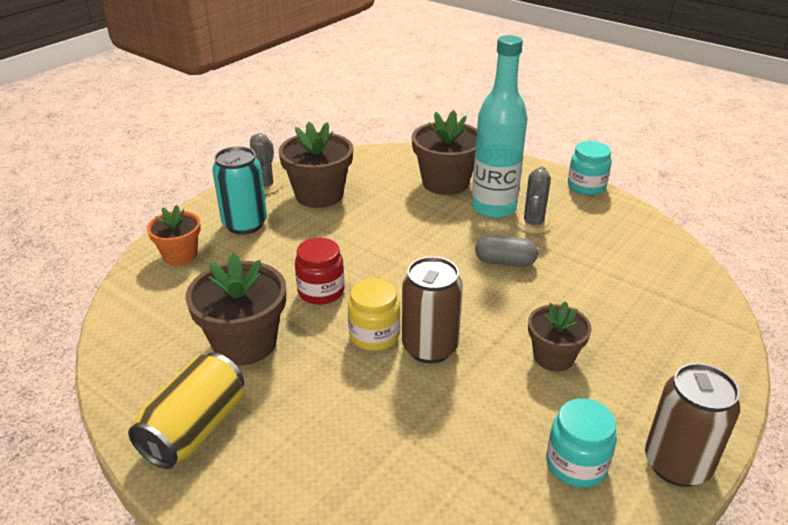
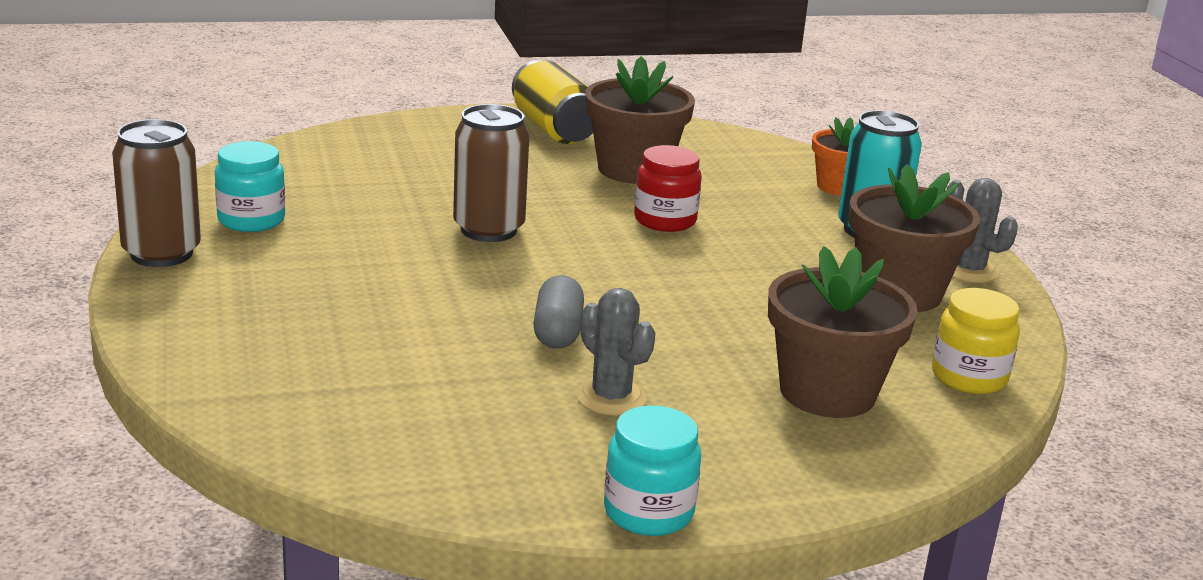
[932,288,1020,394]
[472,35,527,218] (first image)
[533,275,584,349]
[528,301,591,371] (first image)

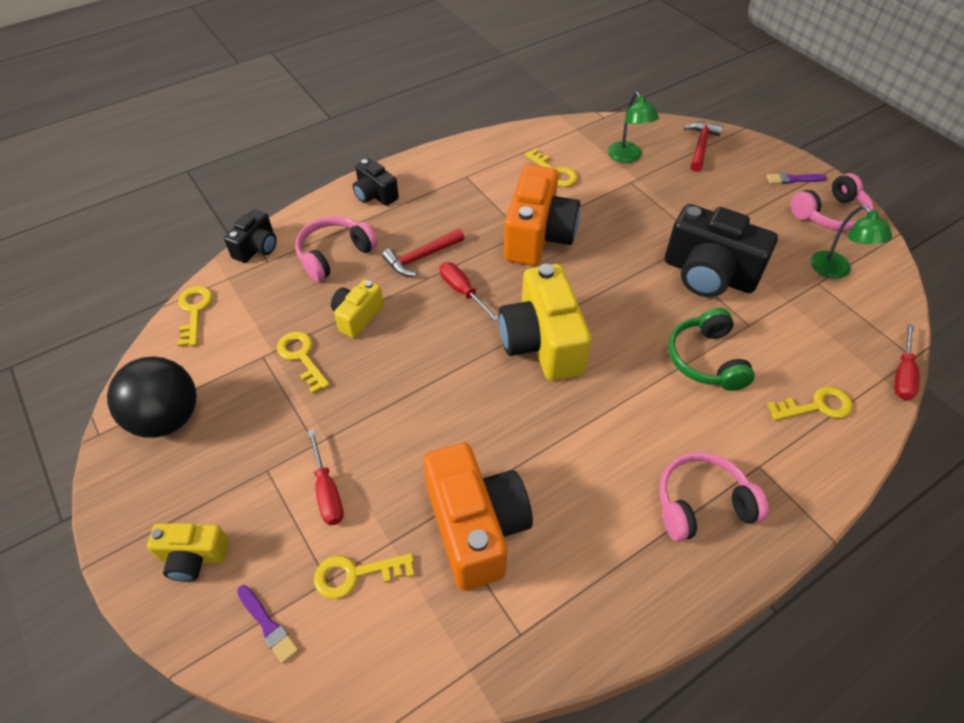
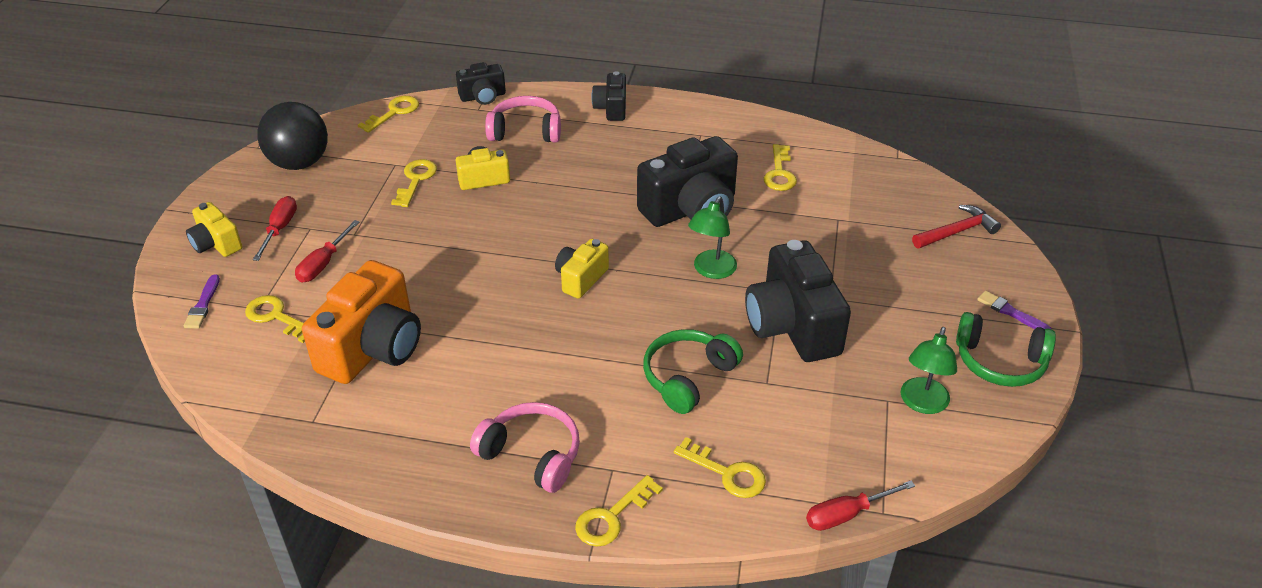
[382,229,464,277] (first image)
[253,196,297,261]
[555,239,609,299]
[637,136,738,227]
[688,197,737,279]
[956,312,1056,387]
[575,475,663,547]

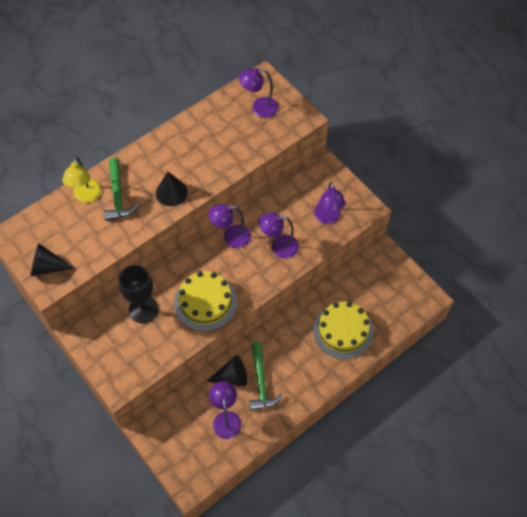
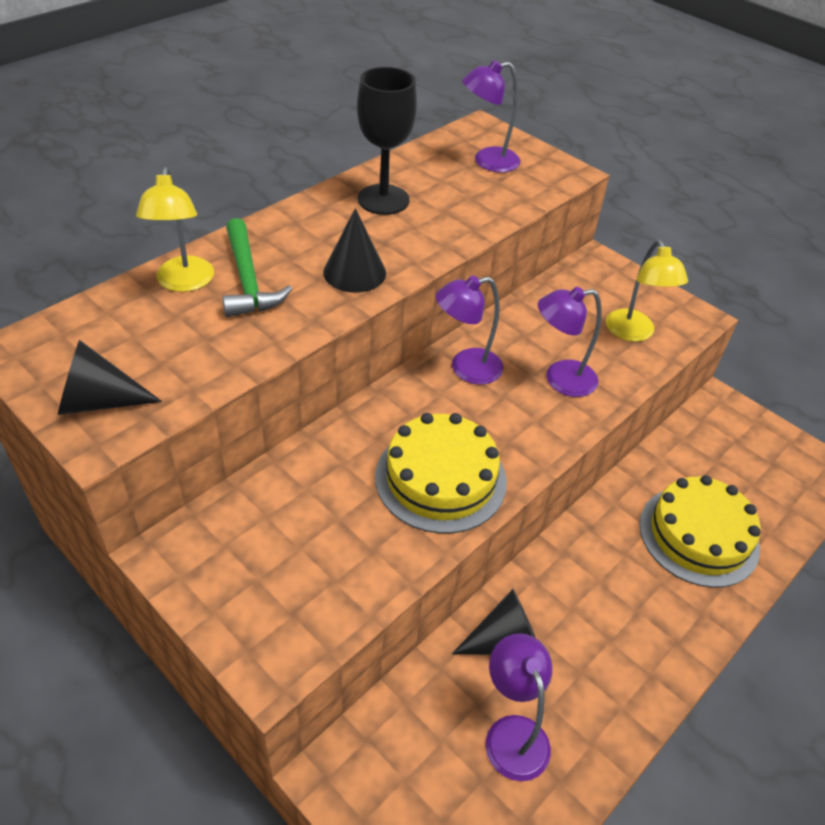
[357,67,417,215]
[249,343,283,411] (first image)
[606,240,688,342]

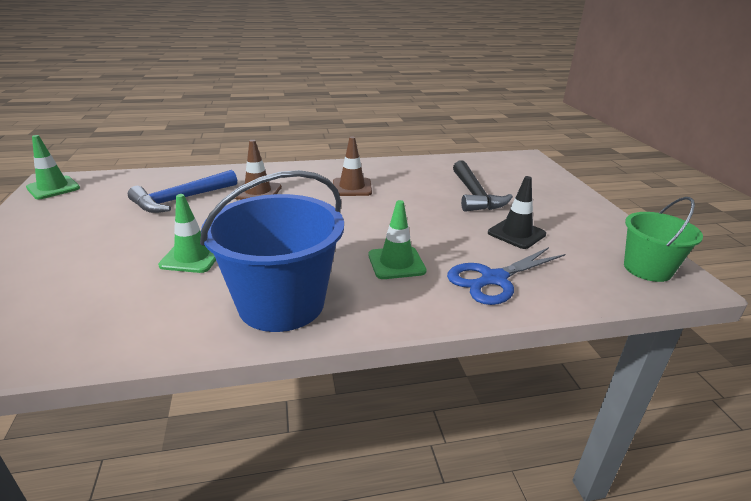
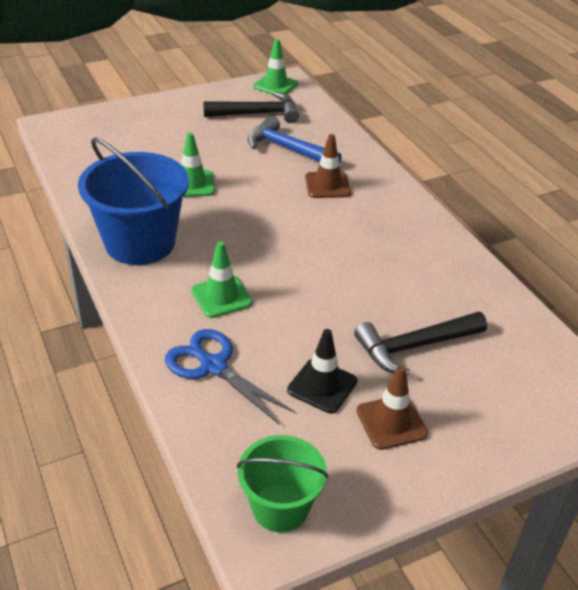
[356,365,428,450]
[203,92,299,123]

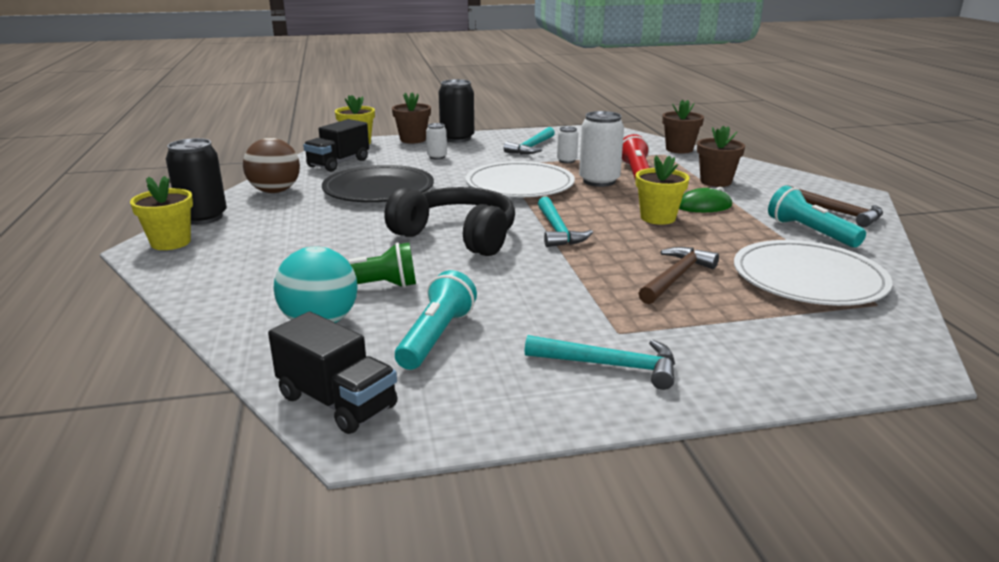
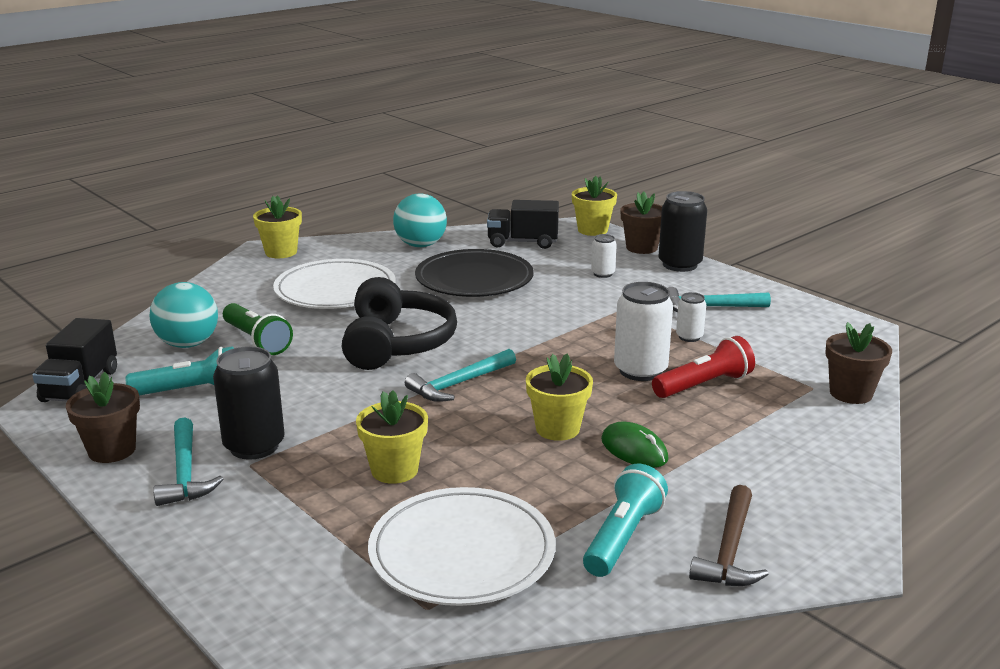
[213,346,285,460]
[393,194,447,247]
[273,259,396,309]
[356,390,428,484]
[66,372,140,463]

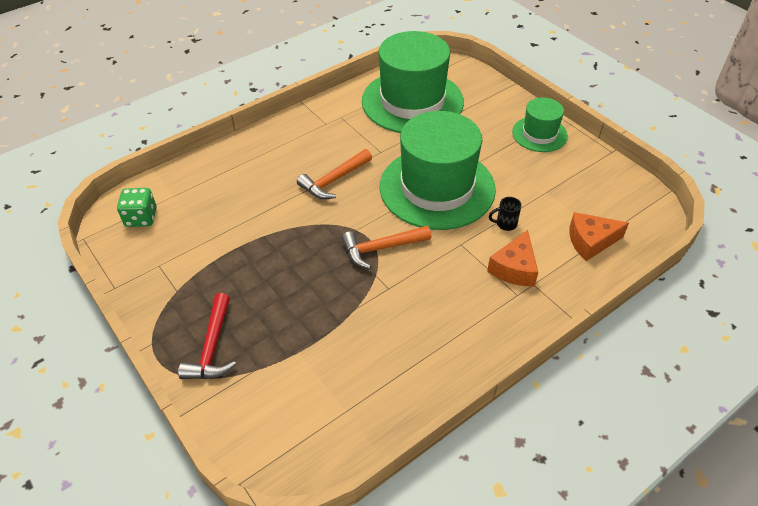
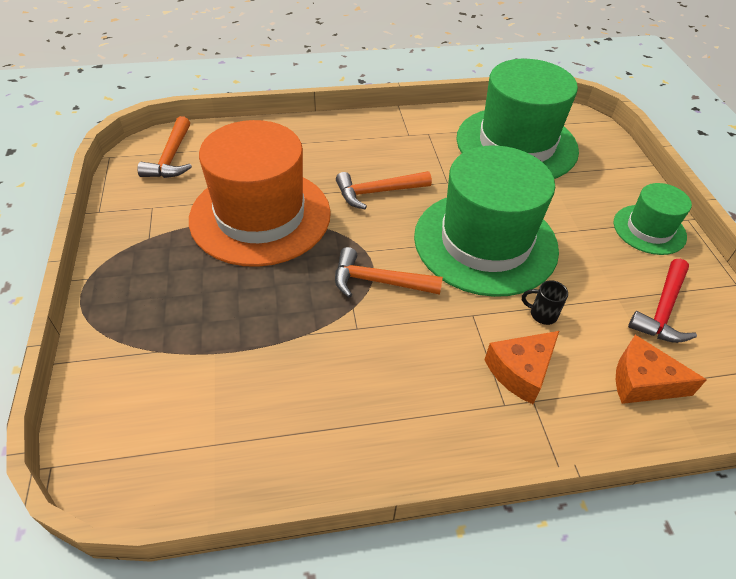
[137,116,192,178]
[628,259,697,343]
[189,120,331,267]

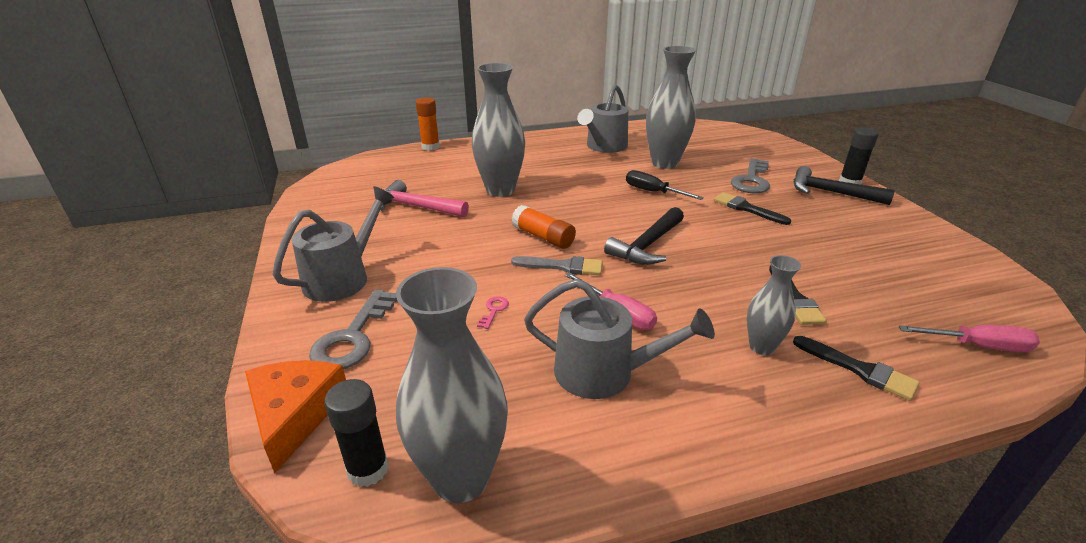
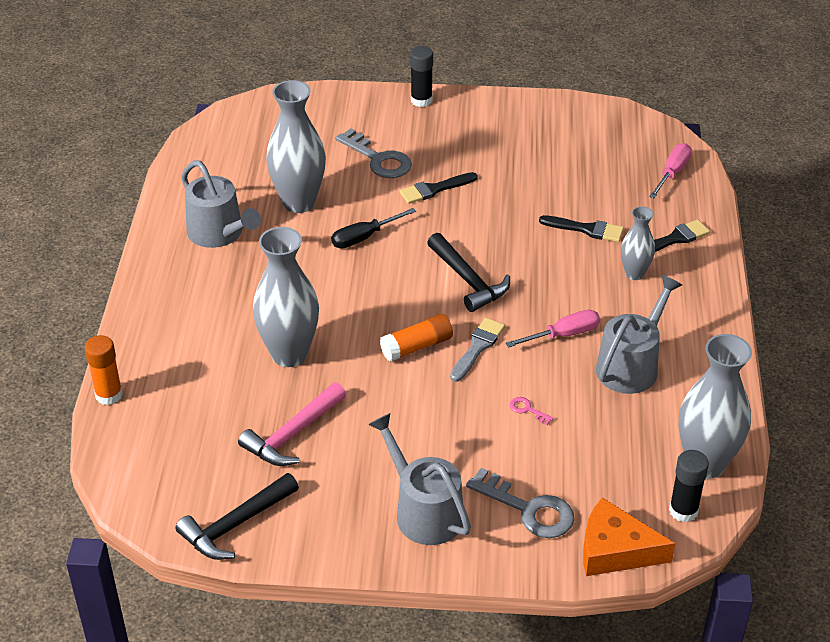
[175,473,299,560]

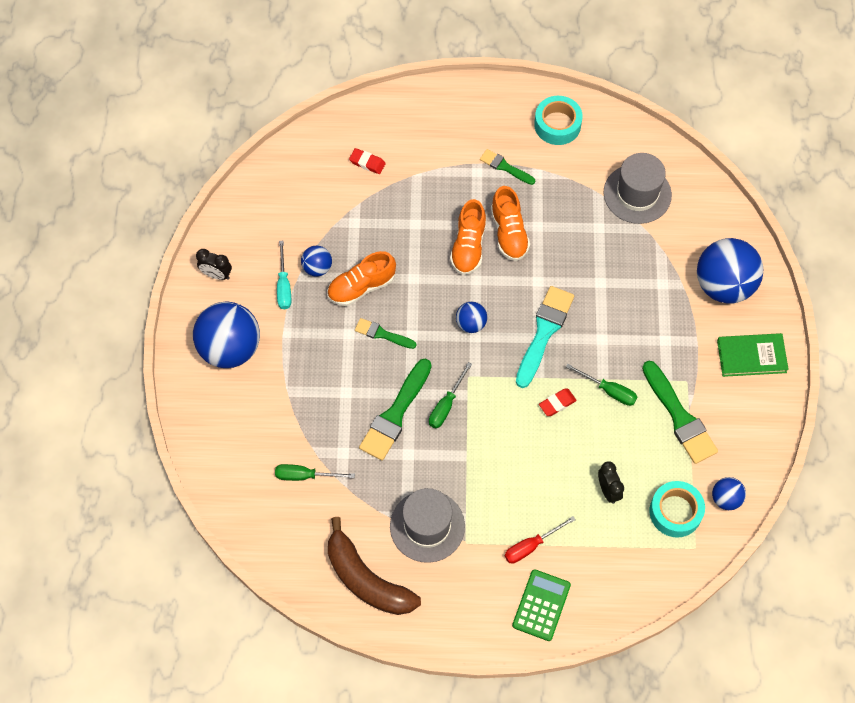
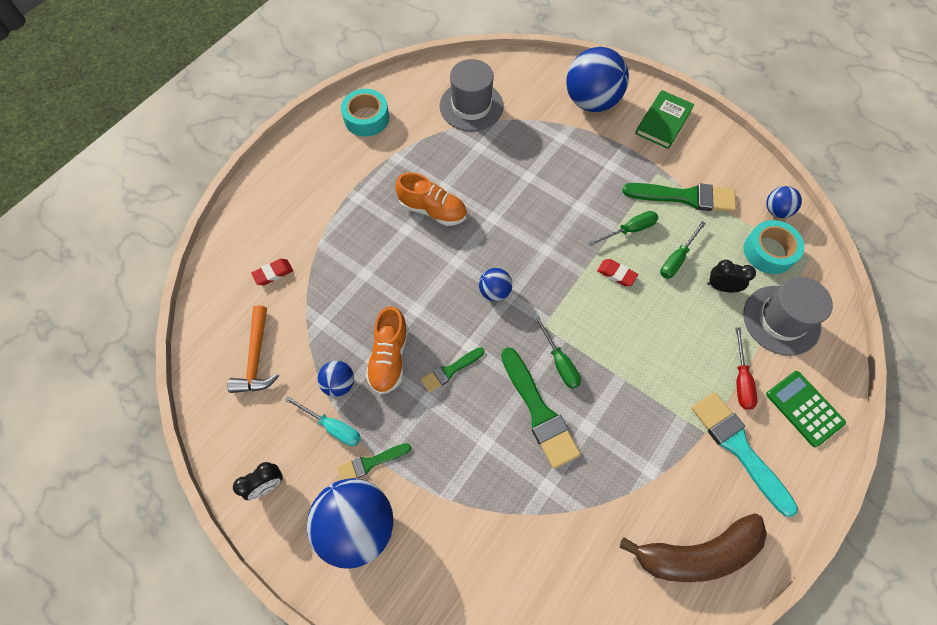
[660,221,706,279]
[743,277,833,356]
[450,199,486,275] (first image)
[337,443,411,480]
[692,392,798,517]
[597,259,638,286]
[227,305,279,393]

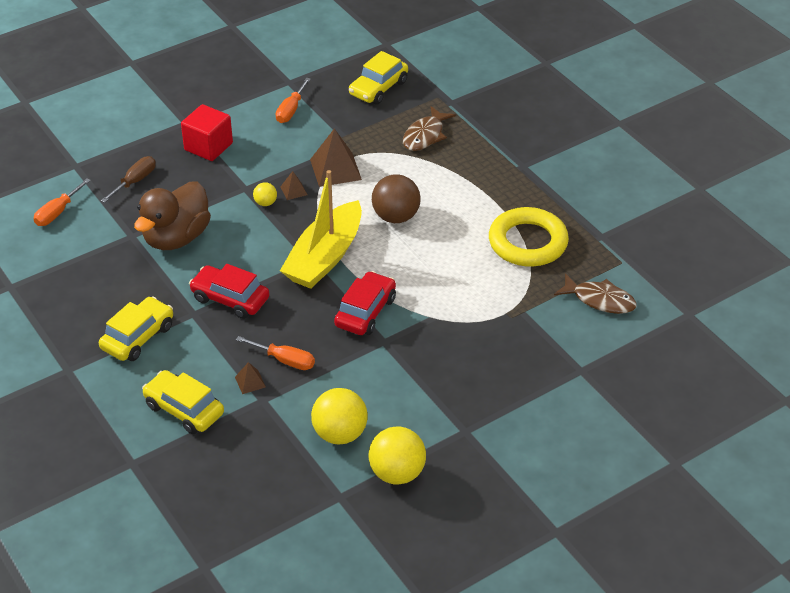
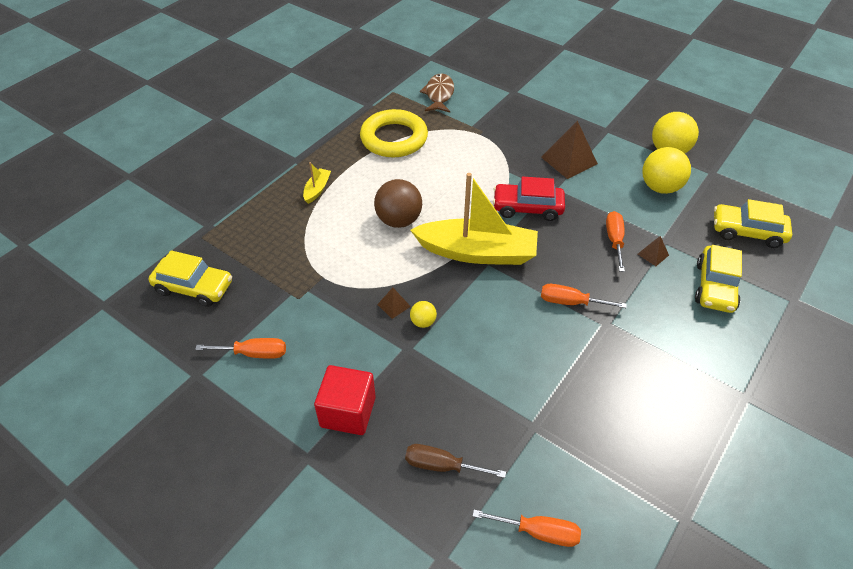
[714,199,792,248]
[134,182,211,250] (first image)
[541,284,627,308]
[541,121,598,179]
[403,106,456,151] (first image)
[303,162,331,204]

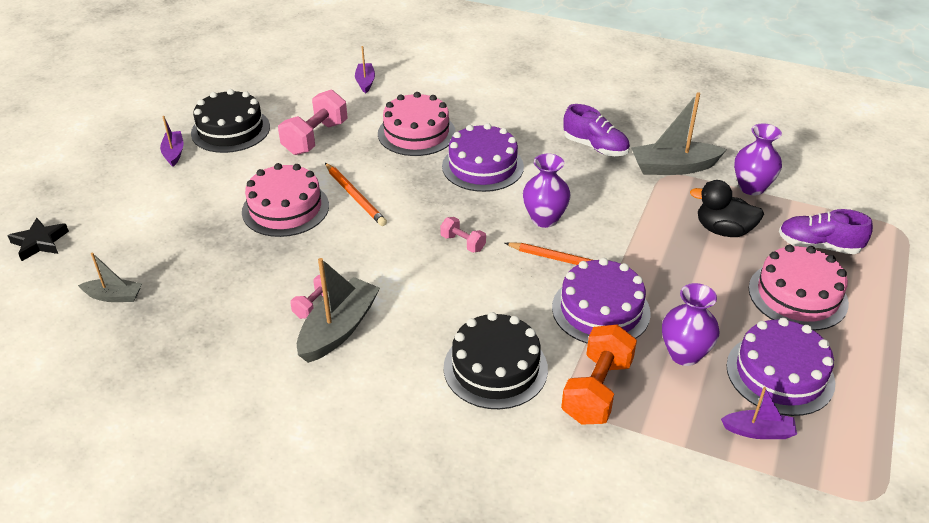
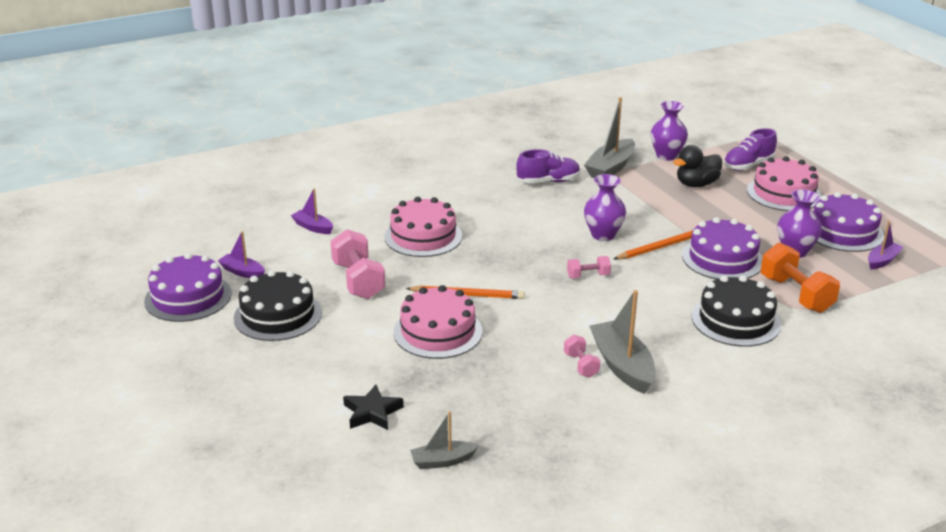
[343,384,404,430]
[410,411,479,469]
[218,231,265,278]
[144,253,231,322]

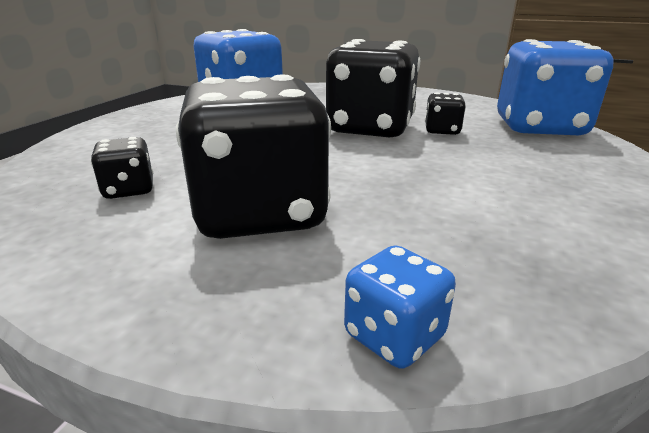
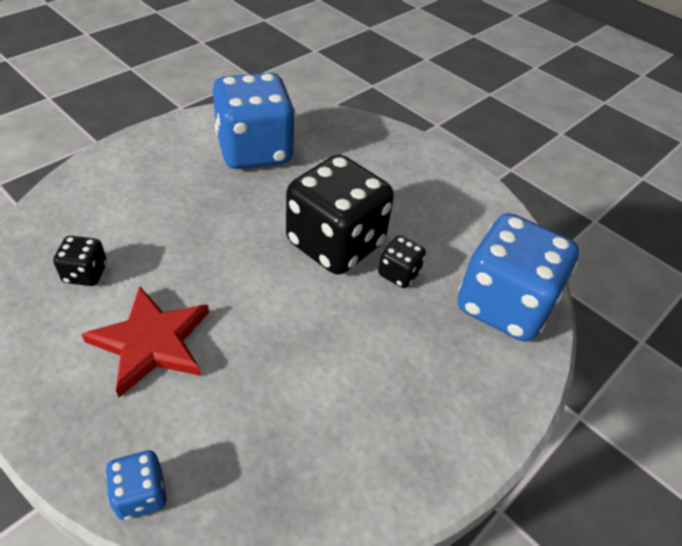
[81,287,209,397]

